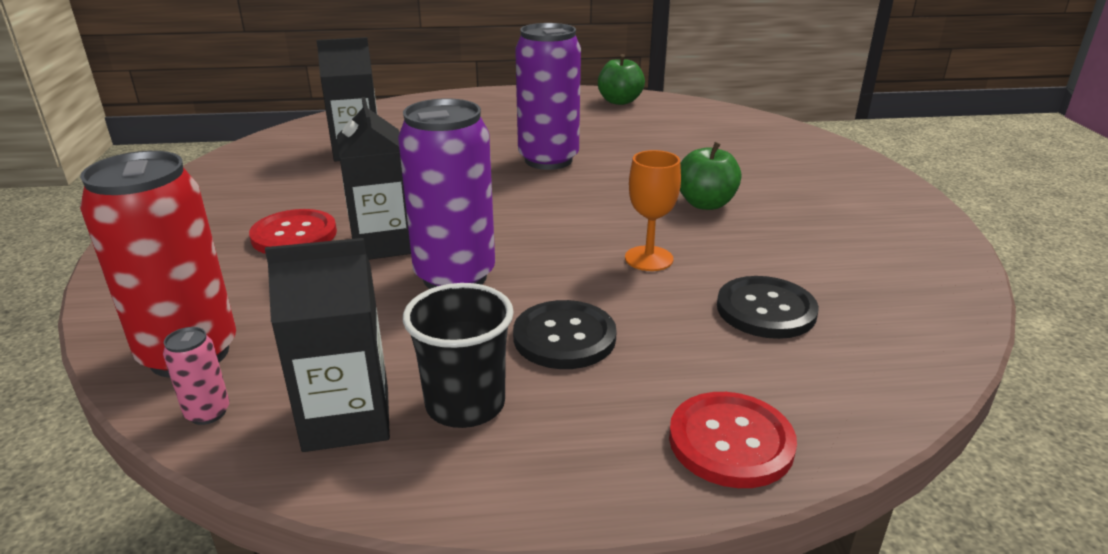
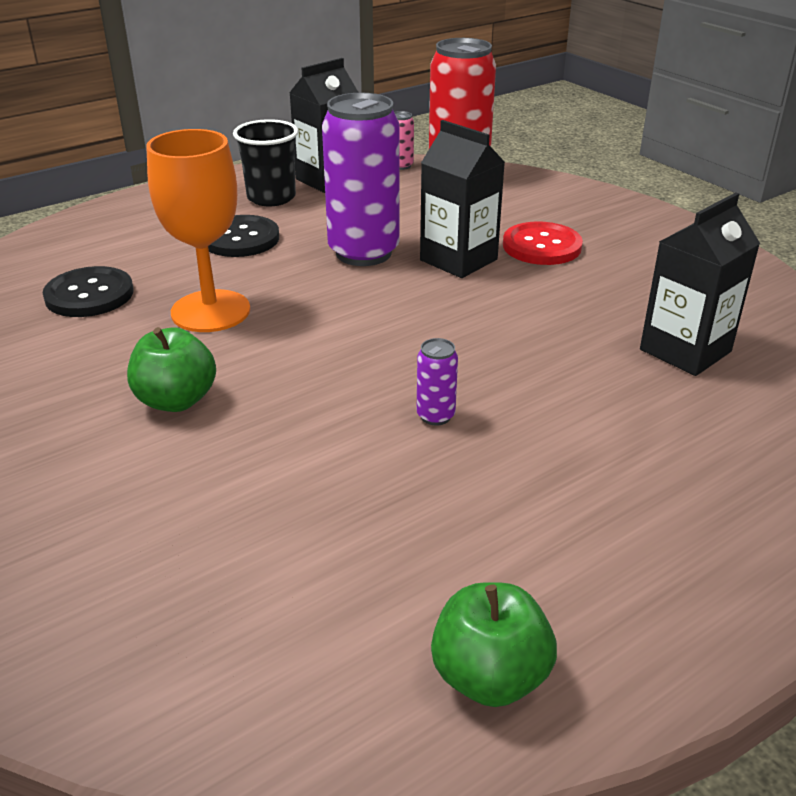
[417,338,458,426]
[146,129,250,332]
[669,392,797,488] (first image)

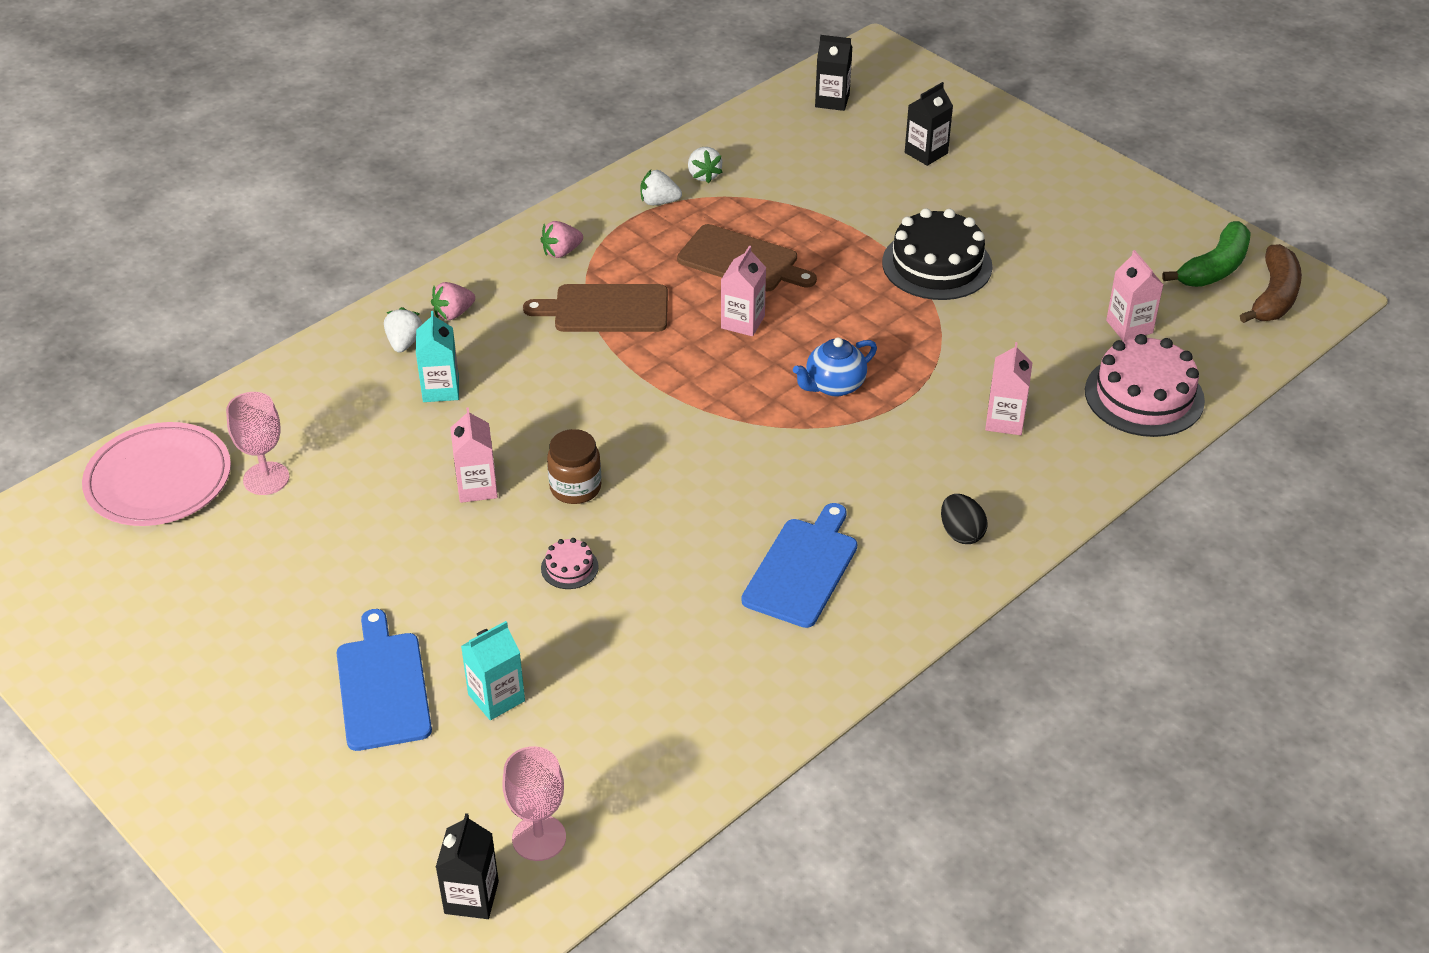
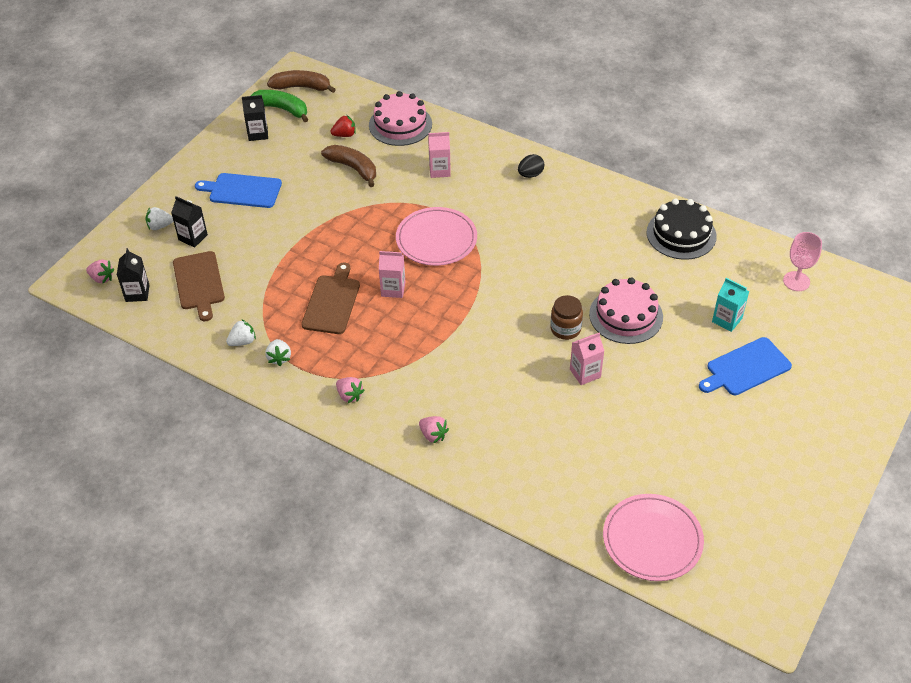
[226,392,289,495] (first image)
[146,207,173,230]
[416,311,459,402] (first image)
[242,95,268,141]
[173,251,225,321]
[589,277,663,344]
[195,173,282,208]
[396,207,477,266]
[646,199,717,260]
[331,115,356,137]
[86,259,114,283]
[321,145,376,187]

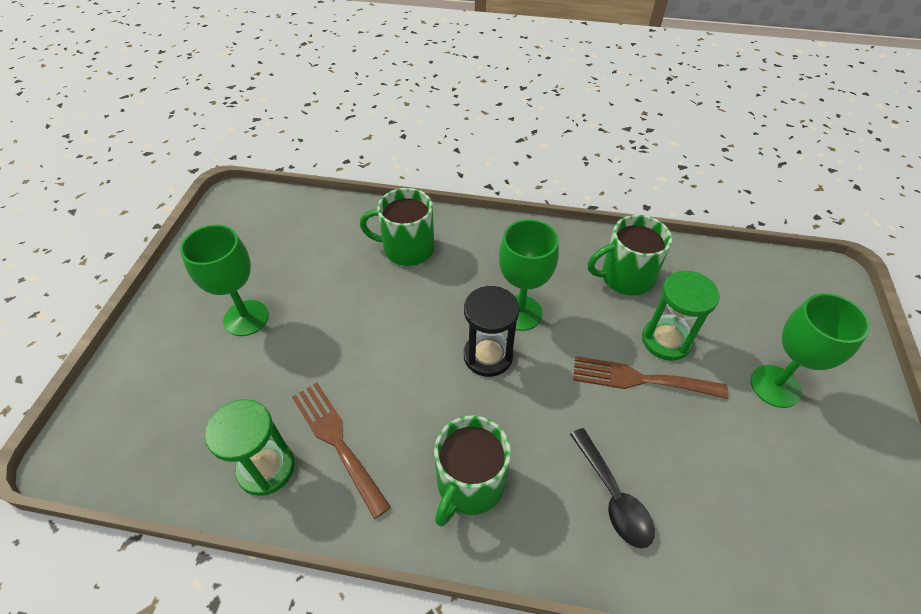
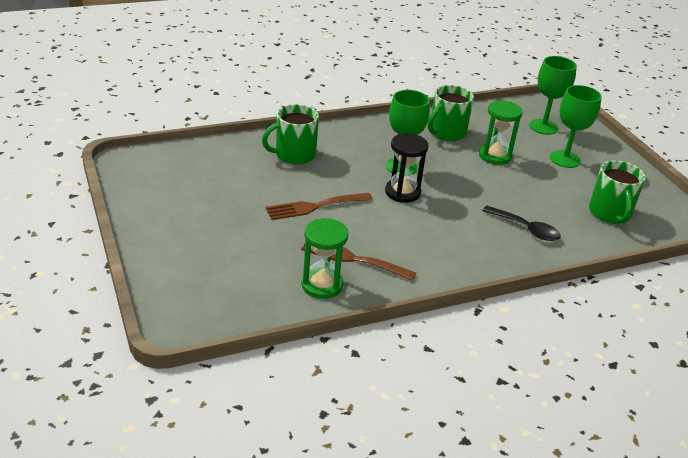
[529,56,577,135]
[589,161,646,224]
[266,193,373,220]

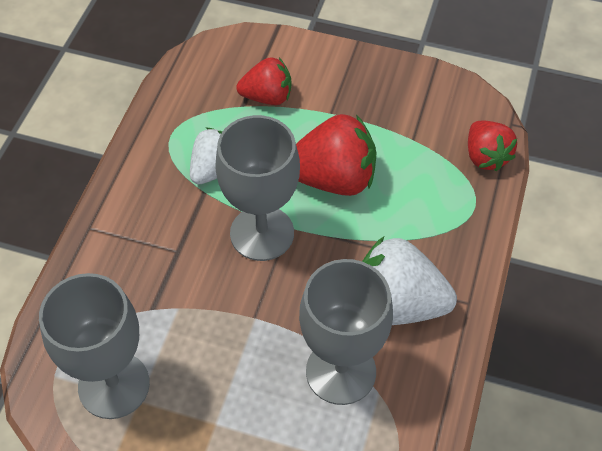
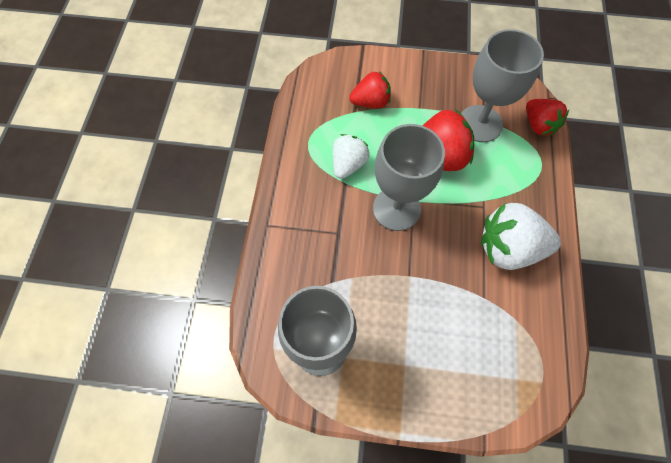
[461,29,544,142]

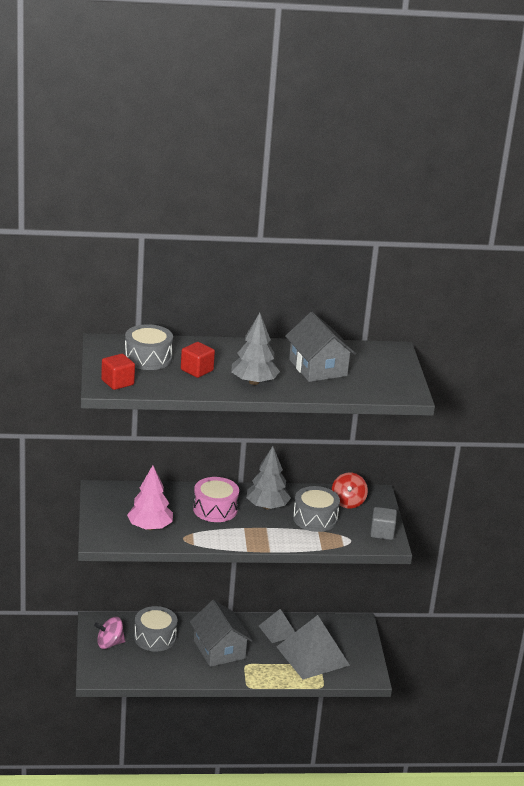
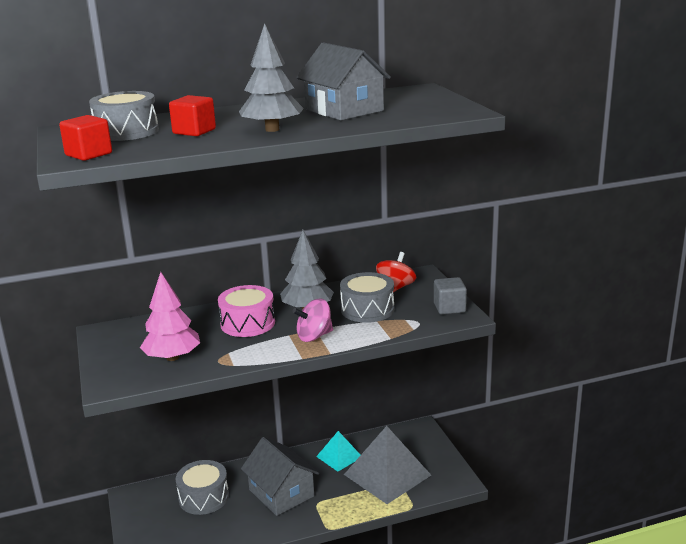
[292,299,333,342]
[316,431,360,472]
[376,252,416,292]

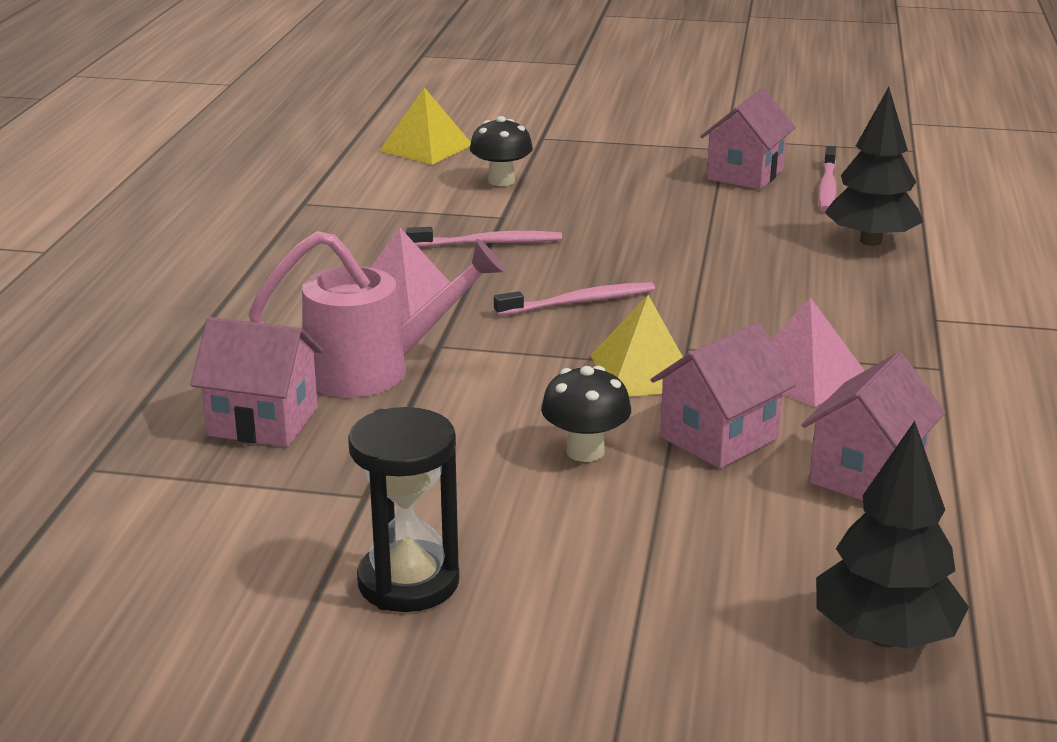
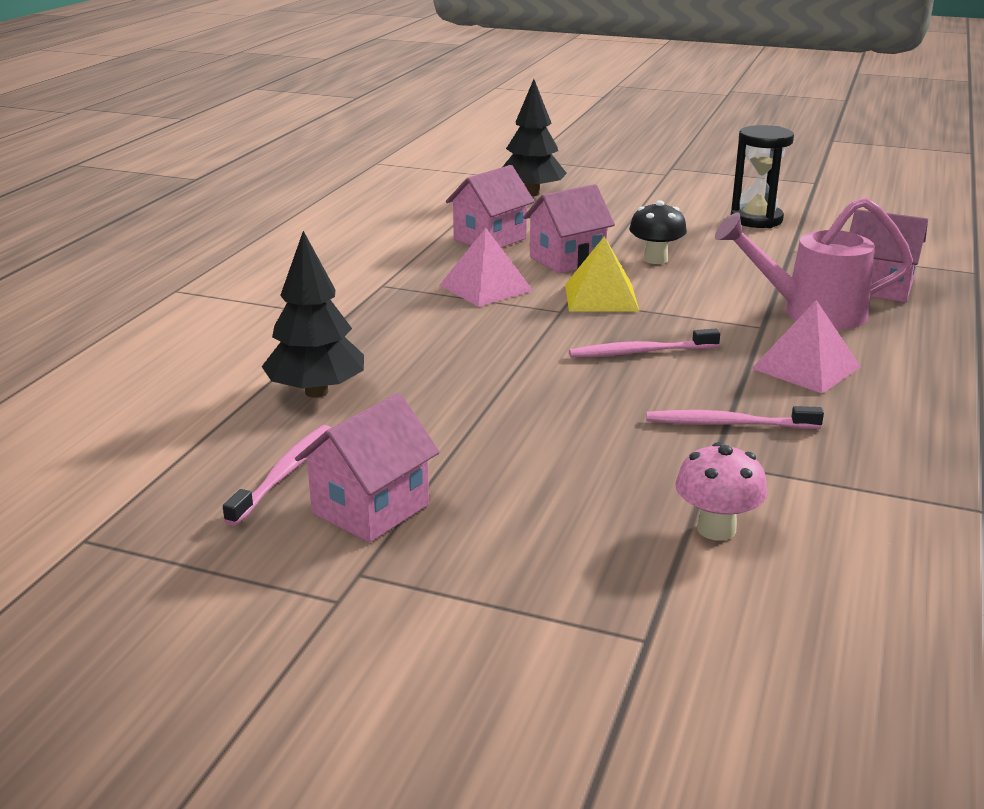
[379,87,471,165] (first image)
[675,442,768,541]

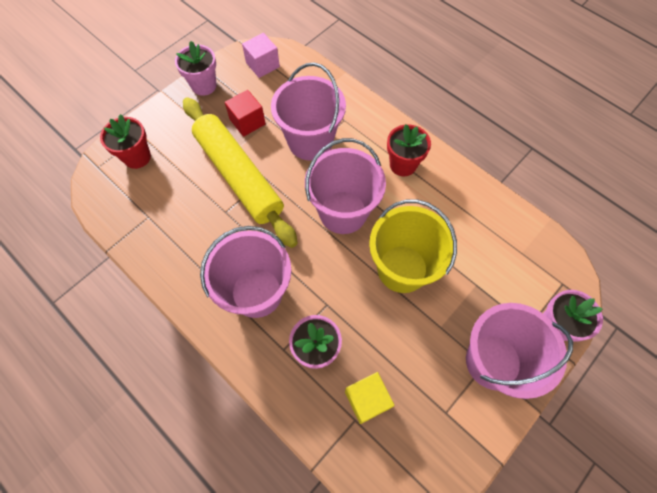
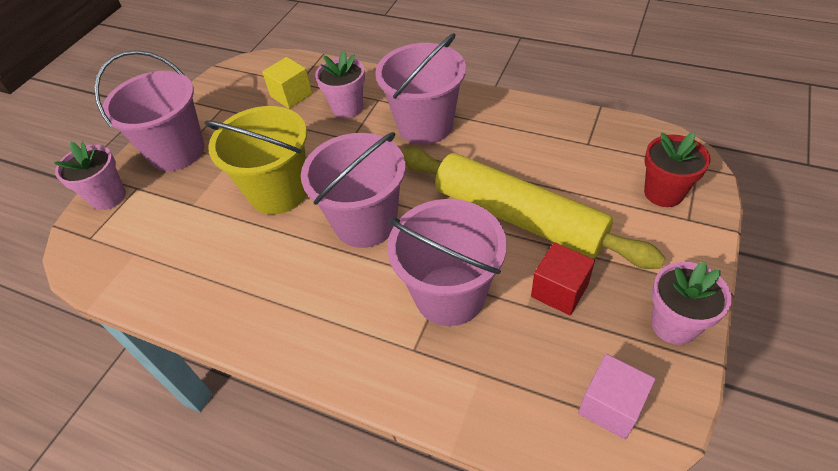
[387,124,431,176] (first image)

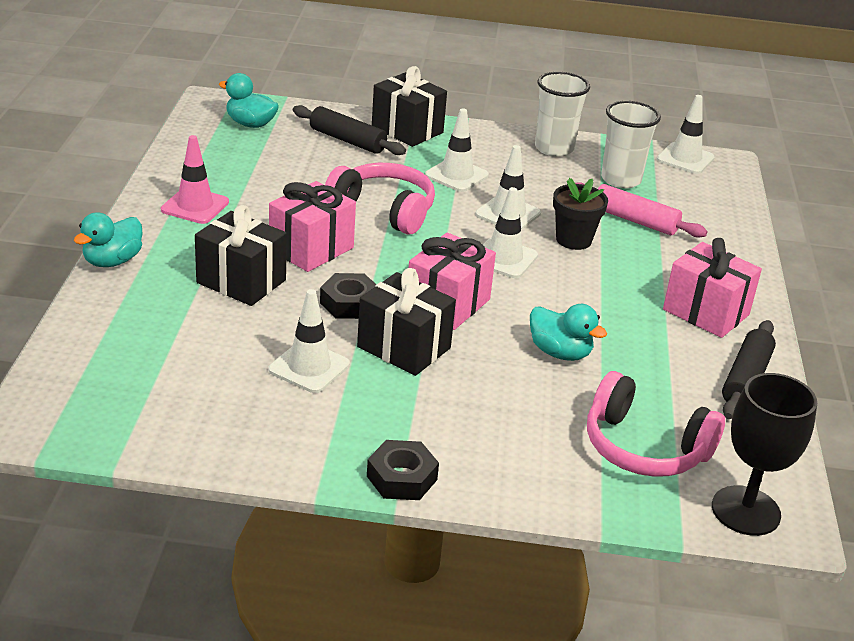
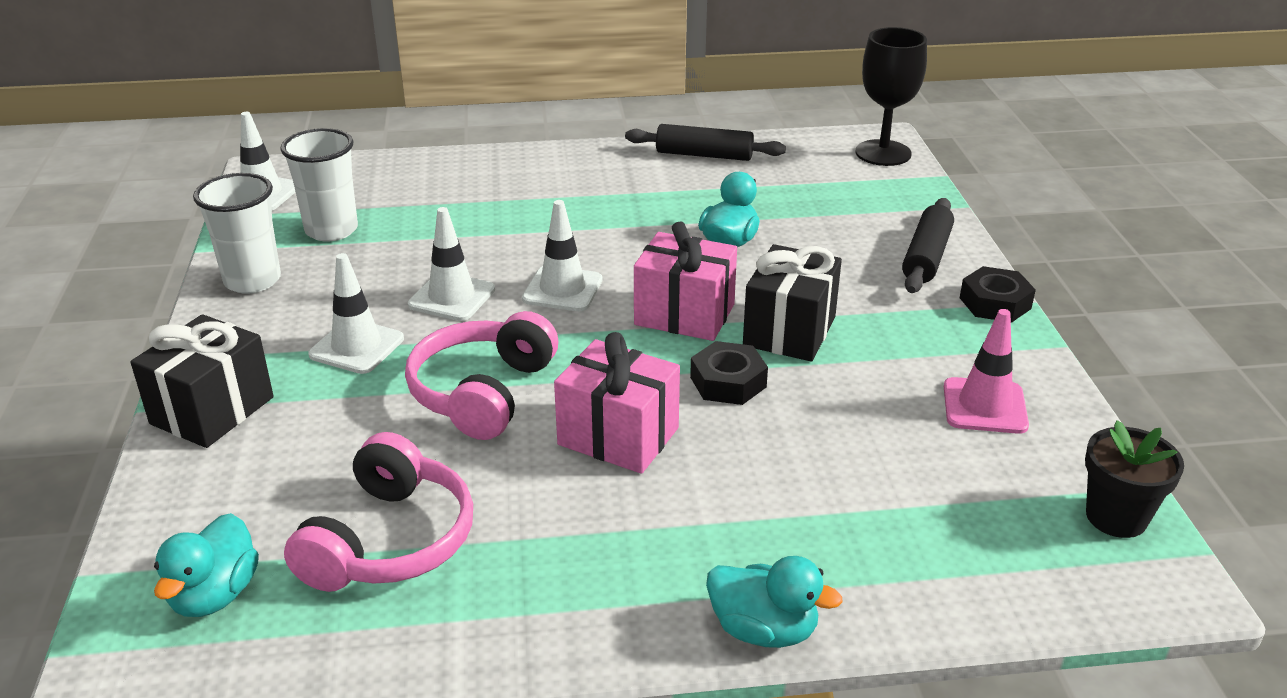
[944,309,1029,434]
[195,205,287,306] (first image)
[268,289,350,393] (first image)
[902,198,954,293]
[1085,420,1184,538]
[575,182,708,238] (first image)
[284,432,473,592]
[663,238,762,338] (first image)

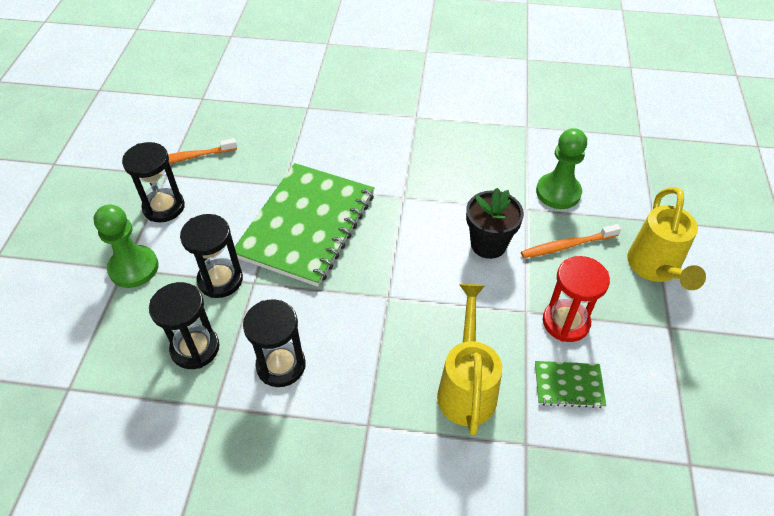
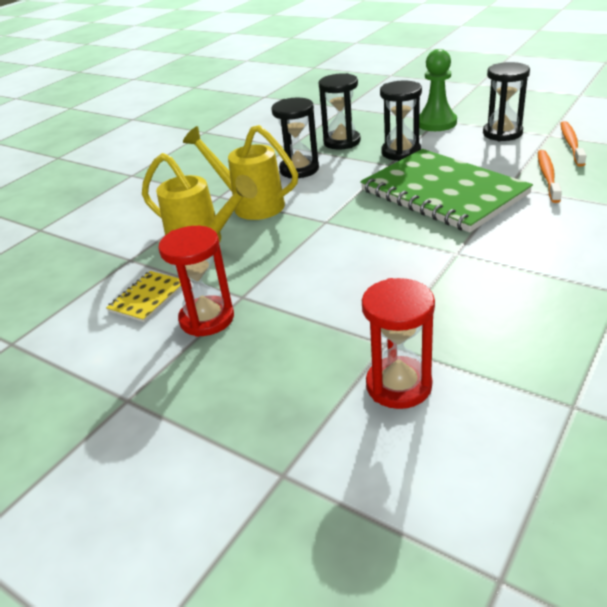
[466,188,524,259] (first image)
[538,150,562,203]
[106,271,182,322]
[362,278,435,409]
[183,125,298,220]

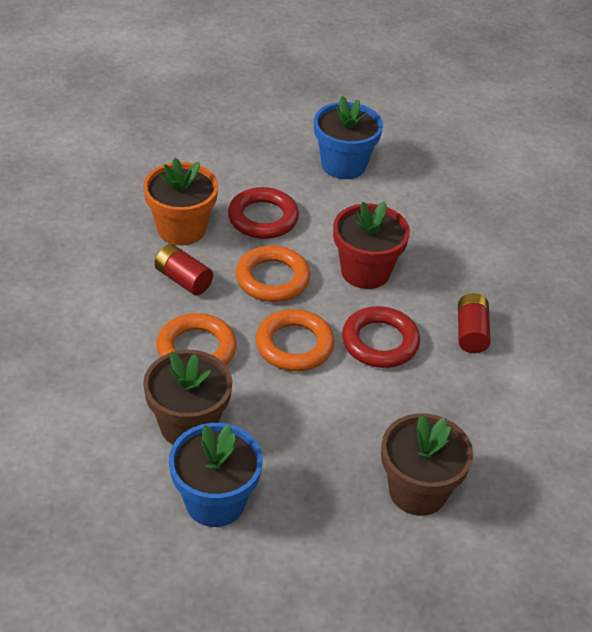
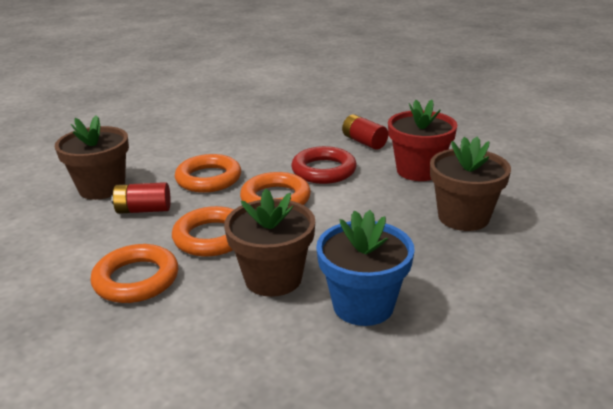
[55,116,129,200]
[228,187,299,239] (first image)
[314,96,383,179] (first image)
[388,100,457,181]
[90,244,178,303]

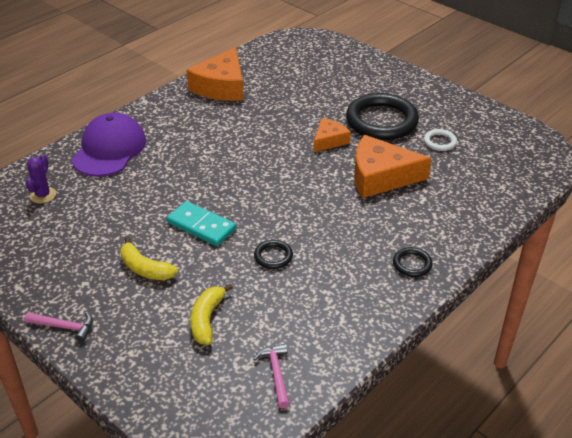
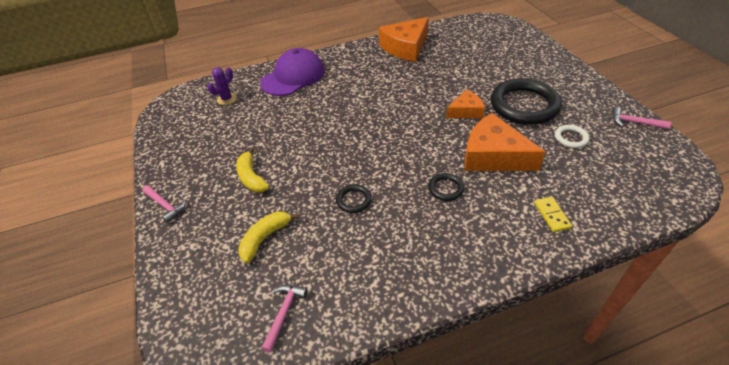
[167,201,236,246] (first image)
[428,173,464,201]
[534,197,572,232]
[613,107,671,129]

